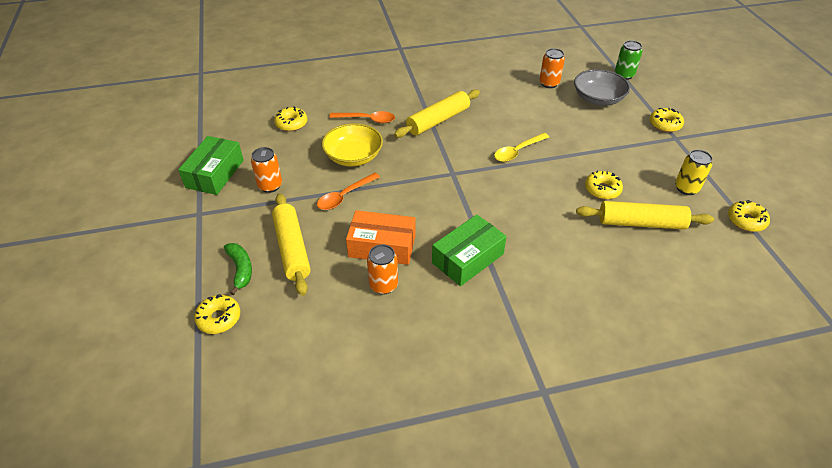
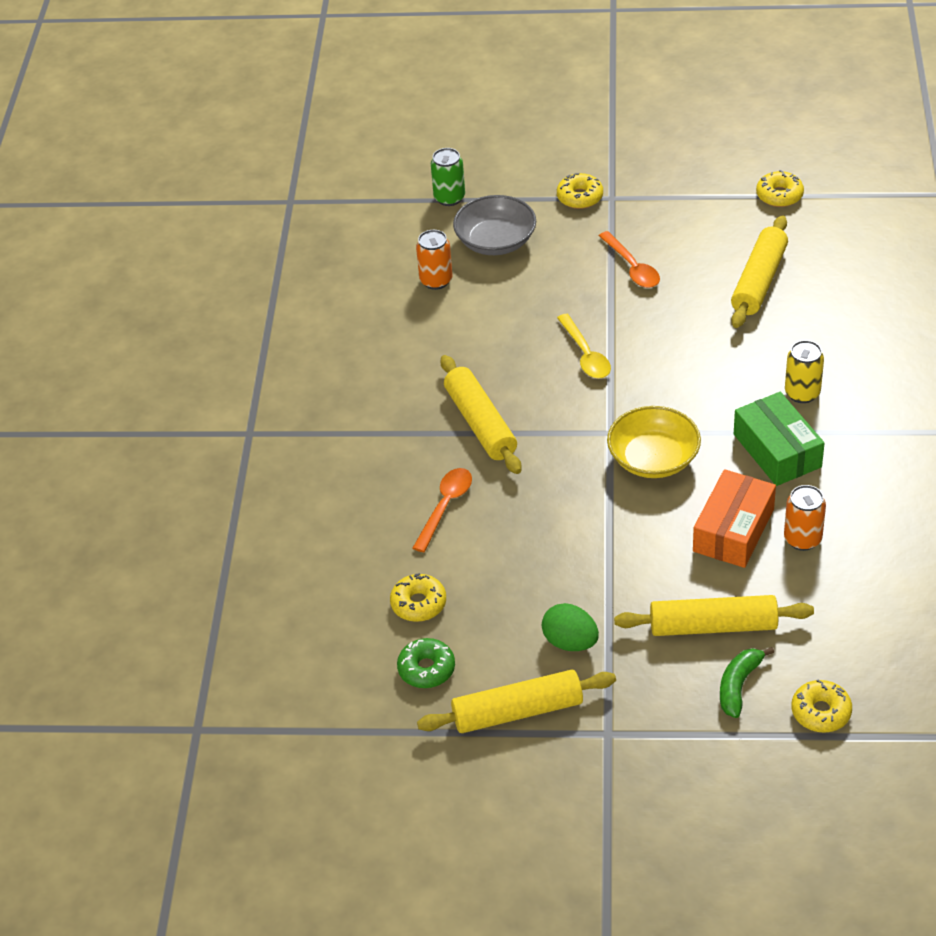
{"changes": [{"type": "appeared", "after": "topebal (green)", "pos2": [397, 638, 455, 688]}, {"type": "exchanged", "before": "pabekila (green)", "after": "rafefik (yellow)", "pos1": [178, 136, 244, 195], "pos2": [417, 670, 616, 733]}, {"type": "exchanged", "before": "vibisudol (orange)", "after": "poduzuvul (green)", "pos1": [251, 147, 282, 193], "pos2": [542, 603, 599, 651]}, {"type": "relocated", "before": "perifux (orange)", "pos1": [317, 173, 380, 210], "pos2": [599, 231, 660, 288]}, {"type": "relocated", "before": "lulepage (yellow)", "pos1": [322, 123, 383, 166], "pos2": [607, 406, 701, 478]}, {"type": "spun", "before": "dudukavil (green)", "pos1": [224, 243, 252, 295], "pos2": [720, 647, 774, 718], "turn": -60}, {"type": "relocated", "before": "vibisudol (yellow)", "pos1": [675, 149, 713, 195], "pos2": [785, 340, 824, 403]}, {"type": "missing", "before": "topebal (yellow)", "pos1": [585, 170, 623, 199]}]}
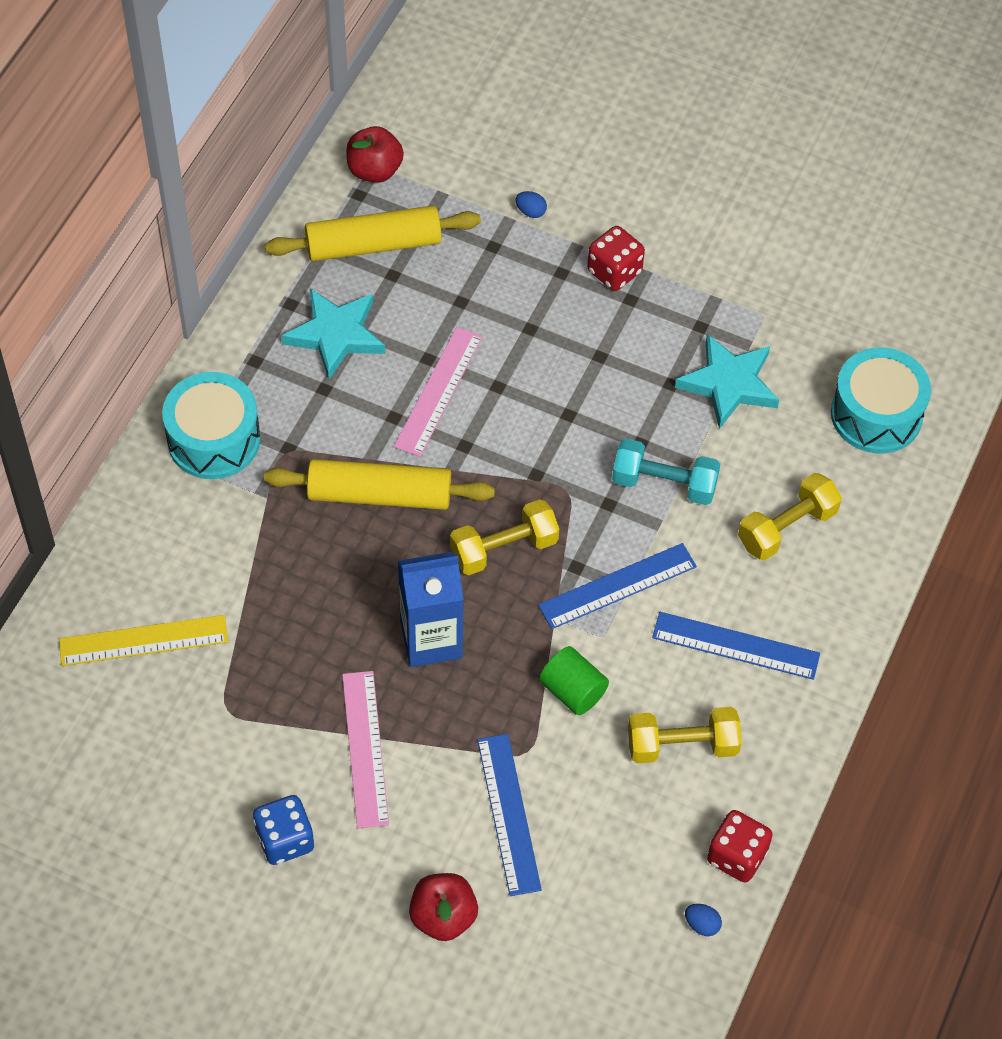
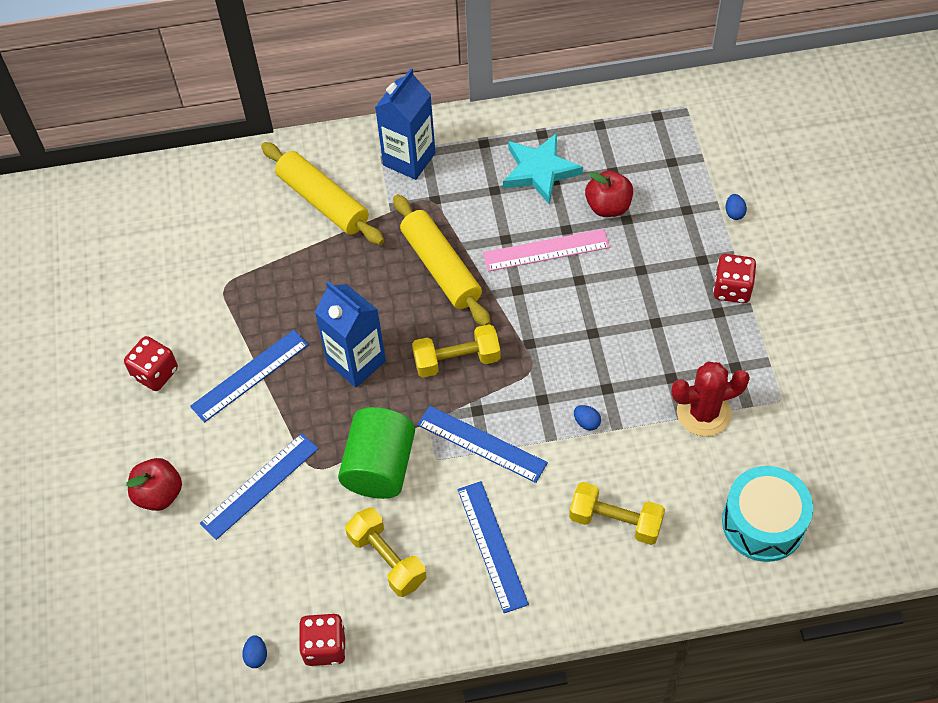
{"changes": [{"type": "colour", "before": "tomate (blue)", "after": "tomate (red)", "pos1": [253, 795, 314, 865], "pos2": [124, 336, 178, 391]}, {"type": "colour", "before": "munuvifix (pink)", "after": "munuvifix (blue)", "pos1": [342, 671, 389, 828], "pos2": [190, 330, 309, 423]}, {"type": "relocated", "before": "rafefik (yellow)", "pos1": [265, 206, 481, 261], "pos2": [261, 142, 384, 245]}, {"type": "size", "before": "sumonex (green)", "pos1": [539, 646, 609, 715], "pos2": [338, 407, 415, 499], "scale": 1.64}, {"type": "exchanged", "before": "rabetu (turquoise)", "after": "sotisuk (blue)", "pos1": [162, 372, 261, 479], "pos2": [375, 68, 435, 180]}, {"type": "spun", "before": "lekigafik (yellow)", "pos1": [450, 499, 559, 575], "pos2": [412, 324, 501, 378], "turn": -45}, {"type": "exchanged", "before": "lekigafik (turquoise)", "after": "poduzuvul (blue)", "pos1": [612, 438, 720, 505], "pos2": [574, 405, 601, 430]}, {"type": "relocated", "before": "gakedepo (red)", "pos1": [346, 126, 404, 183], "pos2": [585, 171, 633, 217]}, {"type": "exchanged", "before": "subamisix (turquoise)", "after": "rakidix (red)", "pos1": [675, 334, 779, 429], "pos2": [671, 362, 750, 436]}, {"type": "missing", "before": "munuvifix (yellow)", "pos1": [59, 615, 228, 666]}]}
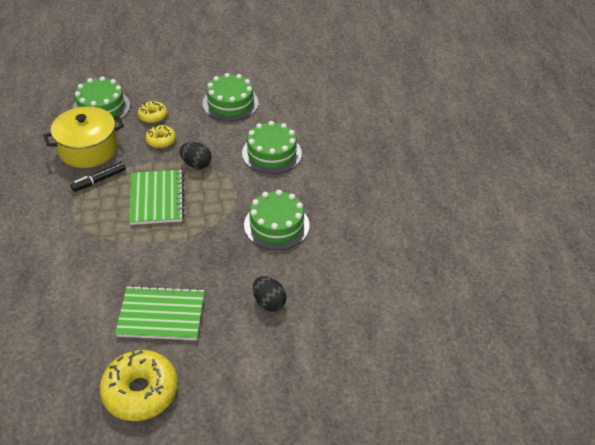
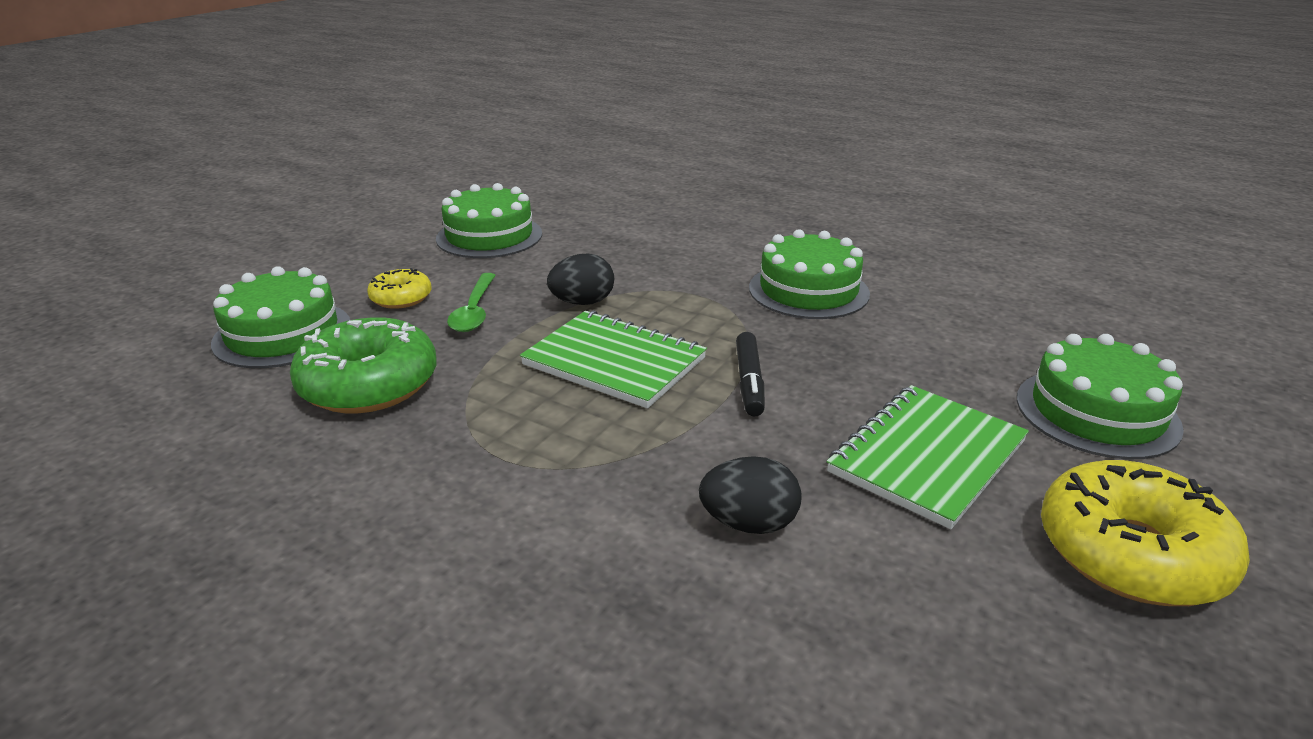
{"changes": [{"type": "exchanged", "before": "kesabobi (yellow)", "after": "topebal (green)", "pos1": [43, 106, 124, 168], "pos2": [290, 317, 436, 413]}, {"type": "exchanged", "before": "topebal (yellow)", "after": "perifux (green)", "pos1": [145, 125, 176, 148], "pos2": [447, 273, 496, 332]}, {"type": "relocated", "before": "poduzuvul (black)", "pos1": [253, 276, 287, 312], "pos2": [699, 456, 801, 534]}, {"type": "relocated", "before": "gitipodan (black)", "pos1": [70, 162, 126, 192], "pos2": [736, 332, 765, 417]}, {"type": "relocated", "before": "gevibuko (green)", "pos1": [242, 121, 302, 174], "pos2": [1017, 334, 1184, 459]}]}
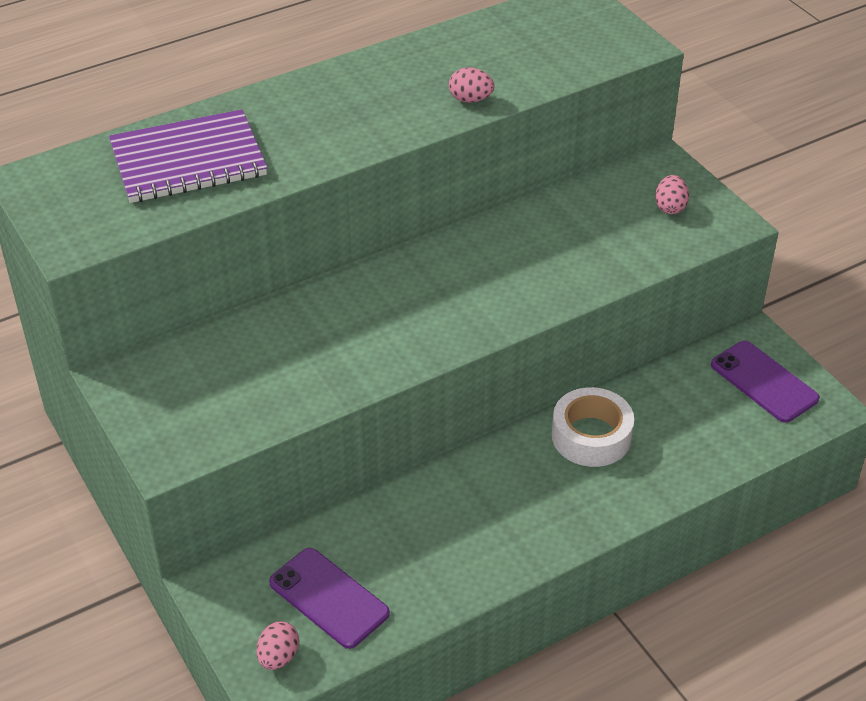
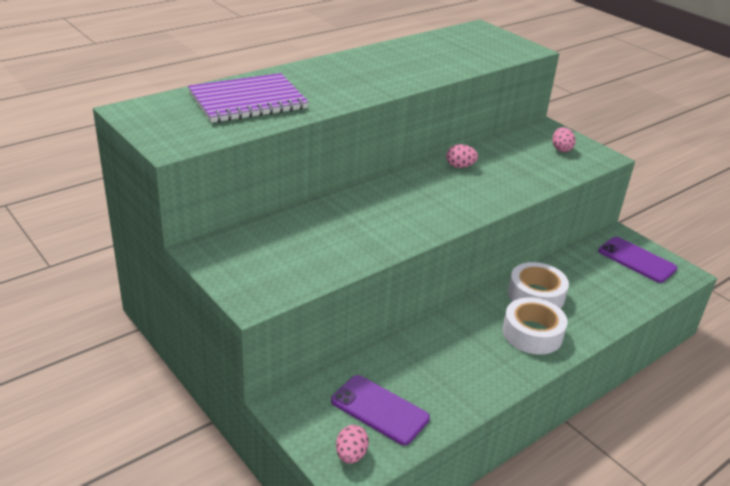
{"changes": [{"type": "relocated", "before": "poduzuvul (pink)", "pos1": [449, 67, 494, 103], "pos2": [446, 144, 478, 168]}, {"type": "appeared", "after": "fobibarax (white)", "pos2": [502, 297, 568, 355]}]}
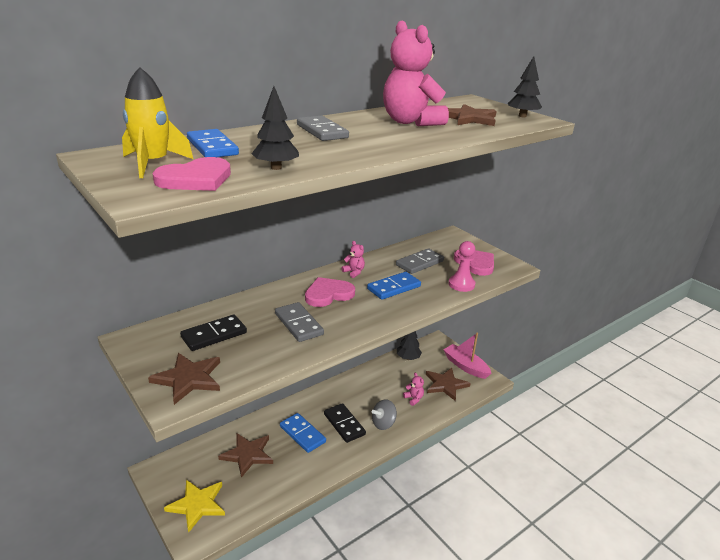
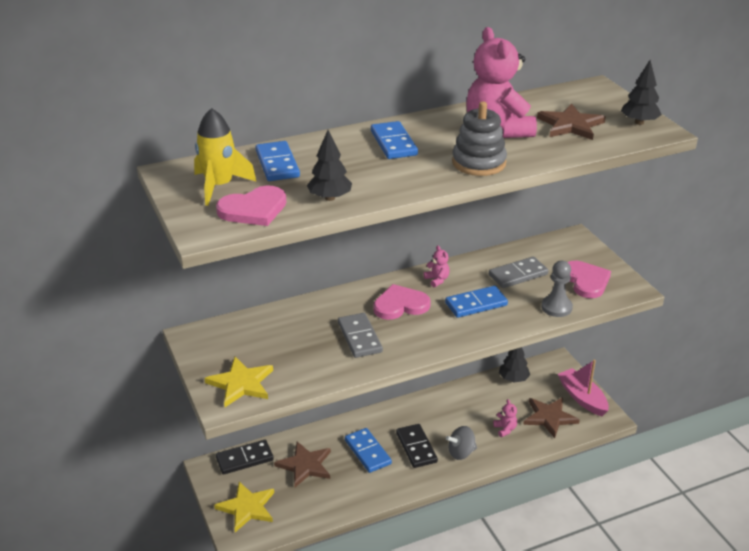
{"changes": [{"type": "colour", "before": "subamisix (brown)", "after": "subamisix (yellow)", "pos1": [148, 353, 220, 405], "pos2": [204, 357, 273, 407]}, {"type": "relocated", "before": "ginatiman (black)", "pos1": [180, 315, 247, 351], "pos2": [216, 440, 274, 475]}, {"type": "colour", "before": "ginatiman (grey)", "after": "ginatiman (blue)", "pos1": [297, 116, 349, 141], "pos2": [371, 121, 418, 159]}, {"type": "appeared", "after": "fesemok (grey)", "pos2": [452, 101, 507, 176]}, {"type": "colour", "before": "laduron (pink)", "after": "laduron (grey)", "pos1": [448, 241, 475, 292], "pos2": [541, 261, 573, 317]}]}
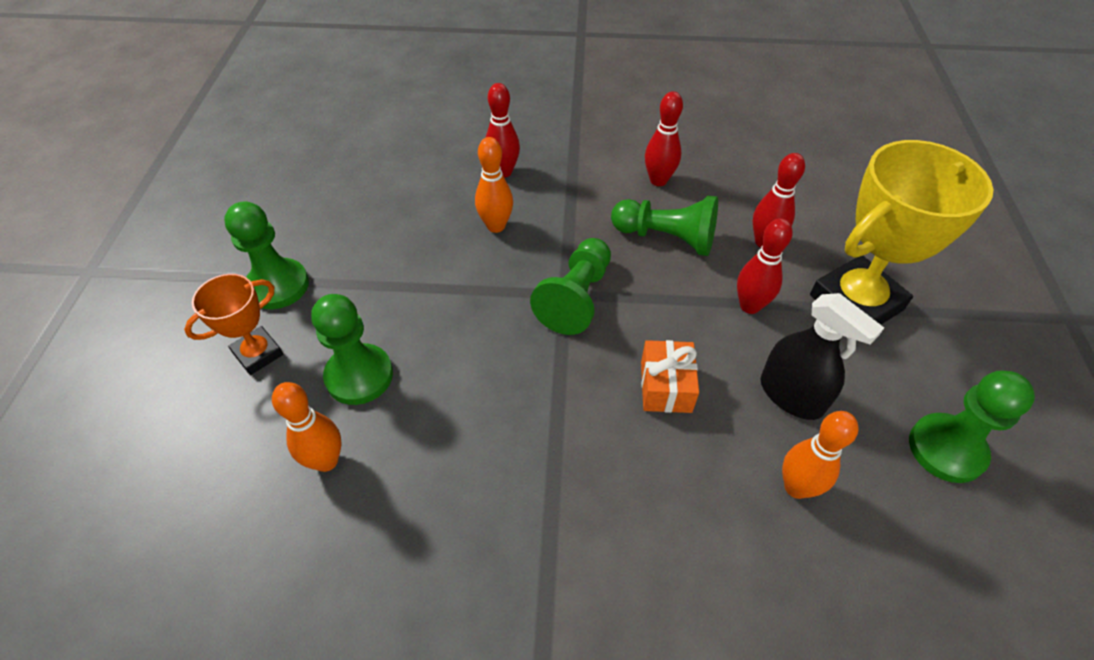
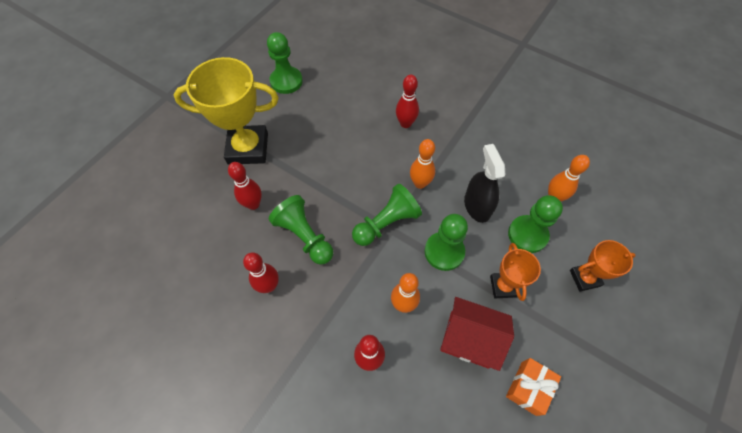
{"changes": [{"type": "relocated", "before": "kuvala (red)", "pos1": [737, 218, 793, 314], "pos2": [396, 75, 419, 128]}, {"type": "relocated", "before": "kuvala (orange)", "pos1": [782, 411, 859, 499], "pos2": [410, 139, 435, 189]}, {"type": "relocated", "before": "laduron (green)", "pos1": [224, 201, 309, 309], "pos2": [425, 214, 468, 271]}, {"type": "appeared", "after": "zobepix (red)", "pos2": [440, 297, 514, 371]}, {"type": "relocated", "before": "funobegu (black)", "pos1": [761, 293, 884, 420], "pos2": [464, 144, 505, 223]}, {"type": "appeared", "after": "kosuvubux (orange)", "pos2": [490, 243, 541, 301]}, {"type": "relocated", "before": "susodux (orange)", "pos1": [641, 340, 699, 413], "pos2": [506, 358, 561, 416]}]}
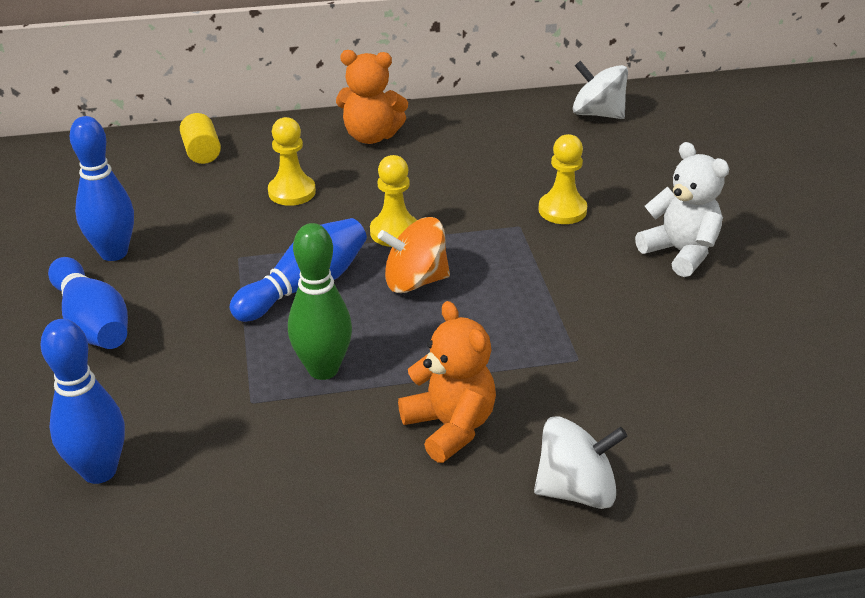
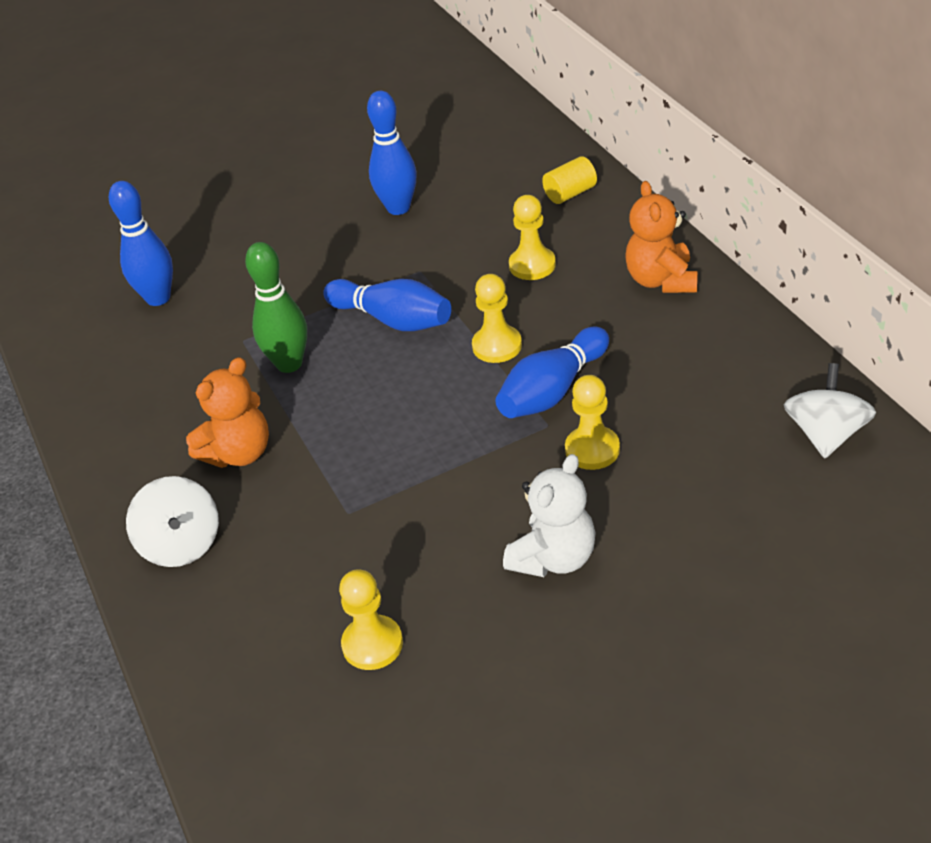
{"changes": [{"type": "appeared", "after": "laduron (yellow)", "pos2": [339, 569, 403, 670]}, {"type": "relocated", "before": "kuvala (blue)", "pos1": [48, 257, 128, 349], "pos2": [496, 327, 609, 418]}, {"type": "missing", "before": "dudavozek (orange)", "pos1": [378, 217, 450, 293]}]}
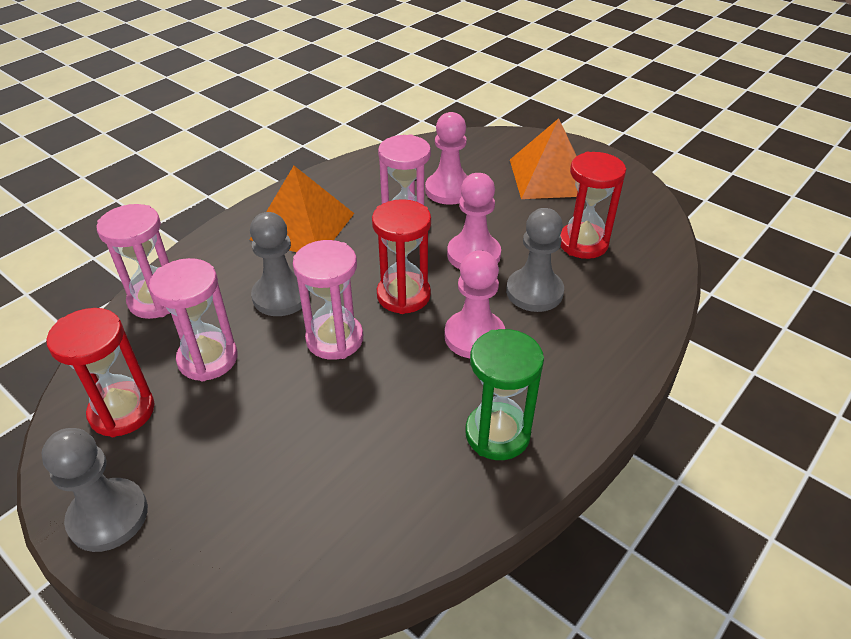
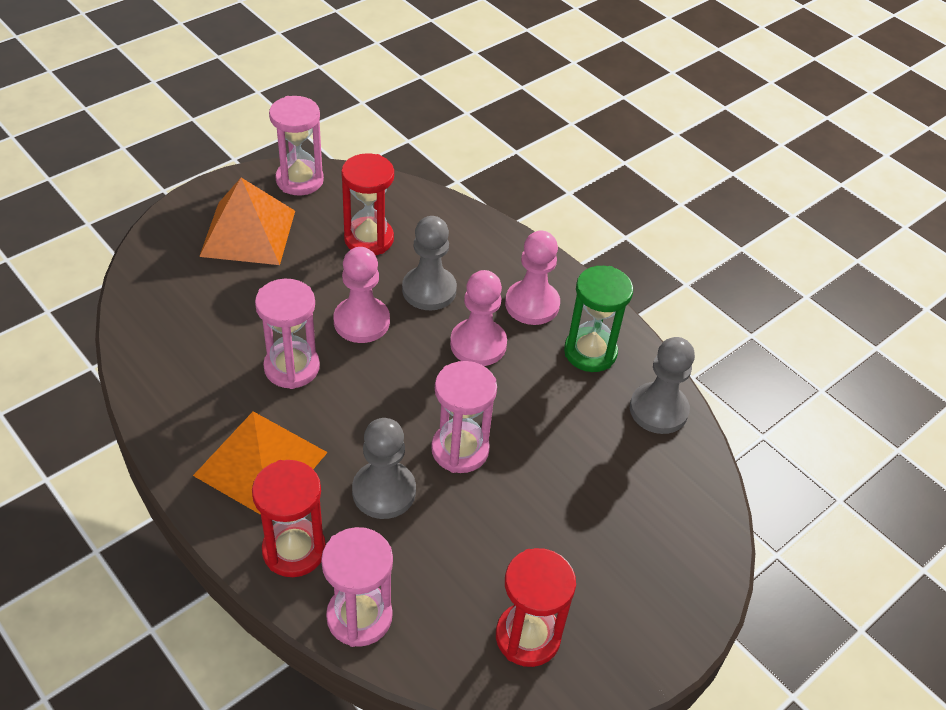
{"changes": [{"type": "relocated", "before": "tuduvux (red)", "pos1": [372, 199, 431, 314], "pos2": [252, 460, 326, 577]}, {"type": "relocated", "before": "tuduvux (pink)", "pos1": [149, 258, 238, 381], "pos2": [269, 96, 324, 195]}, {"type": "relocated", "before": "laduron (pink)", "pos1": [425, 112, 467, 205], "pos2": [505, 230, 560, 325]}, {"type": "relocated", "before": "laduron (grey)", "pos1": [41, 428, 148, 552], "pos2": [630, 337, 695, 434]}]}
